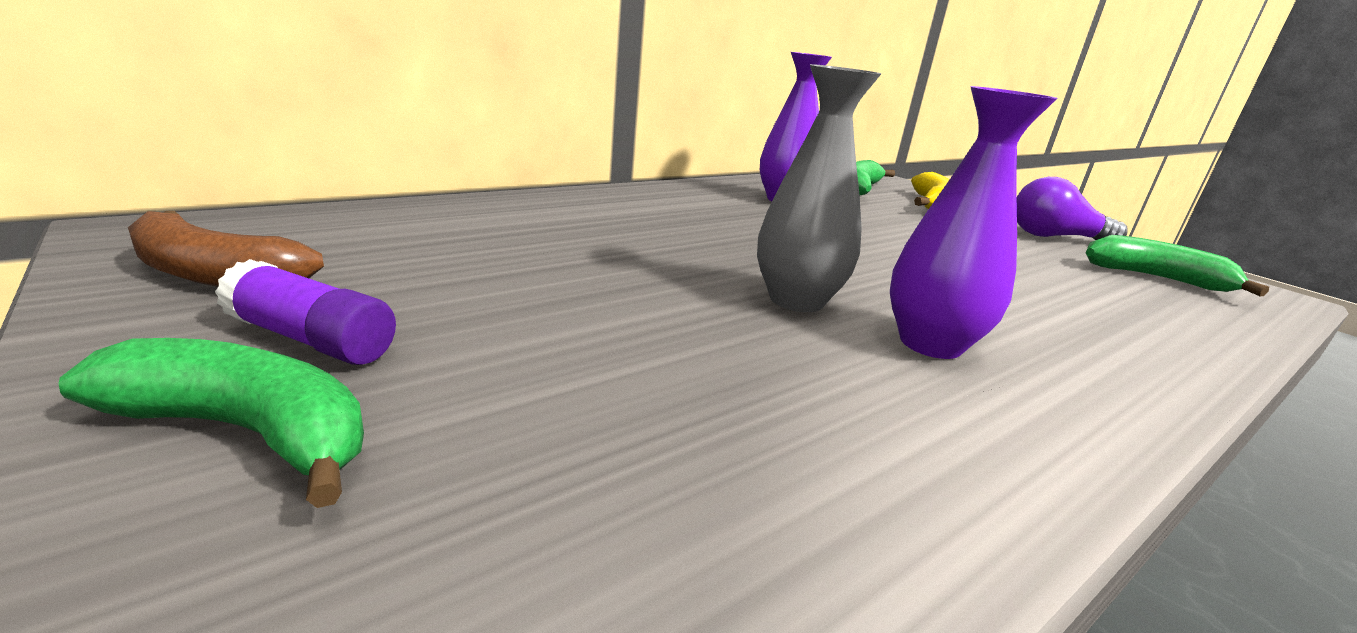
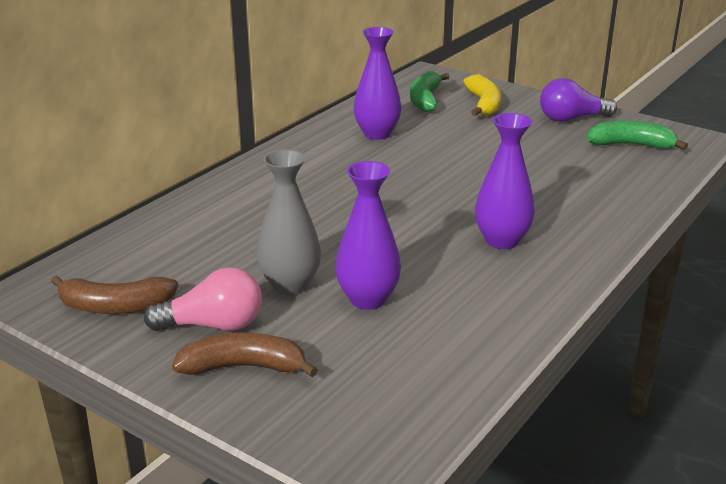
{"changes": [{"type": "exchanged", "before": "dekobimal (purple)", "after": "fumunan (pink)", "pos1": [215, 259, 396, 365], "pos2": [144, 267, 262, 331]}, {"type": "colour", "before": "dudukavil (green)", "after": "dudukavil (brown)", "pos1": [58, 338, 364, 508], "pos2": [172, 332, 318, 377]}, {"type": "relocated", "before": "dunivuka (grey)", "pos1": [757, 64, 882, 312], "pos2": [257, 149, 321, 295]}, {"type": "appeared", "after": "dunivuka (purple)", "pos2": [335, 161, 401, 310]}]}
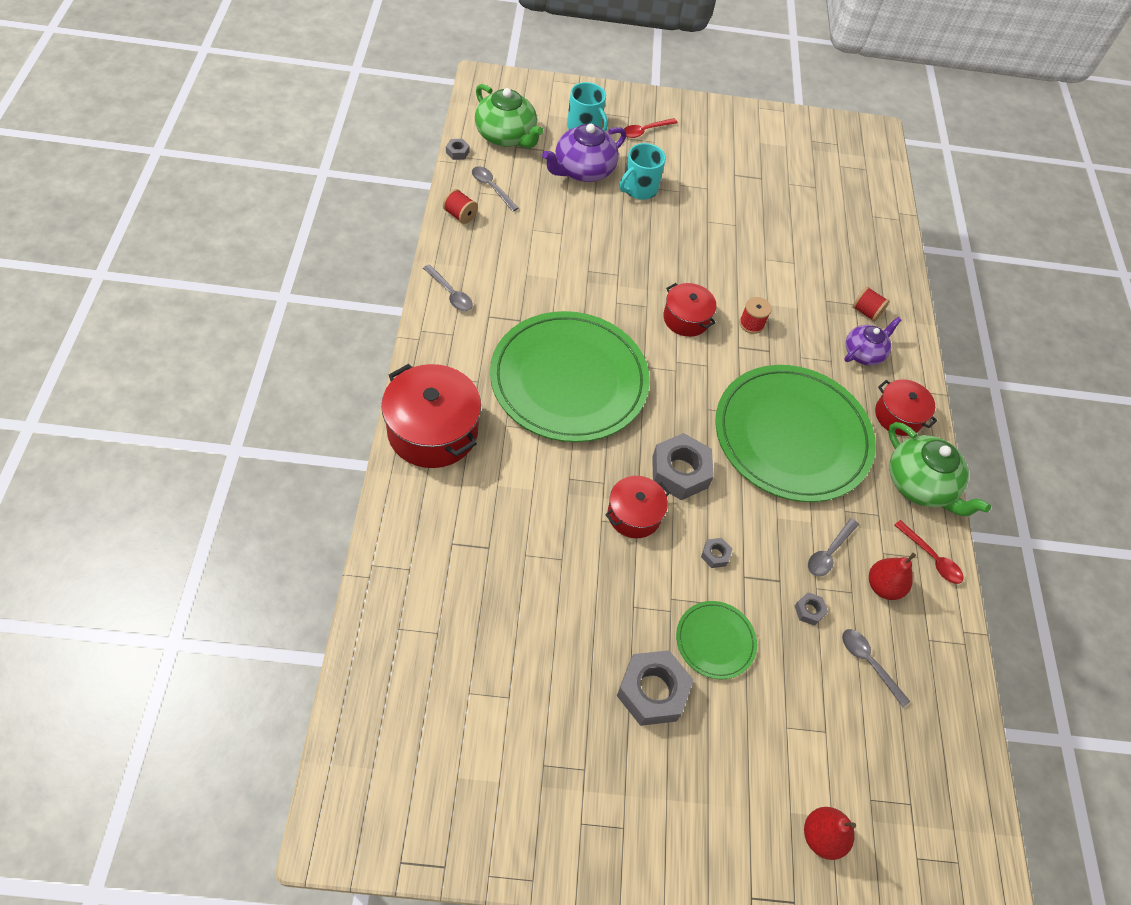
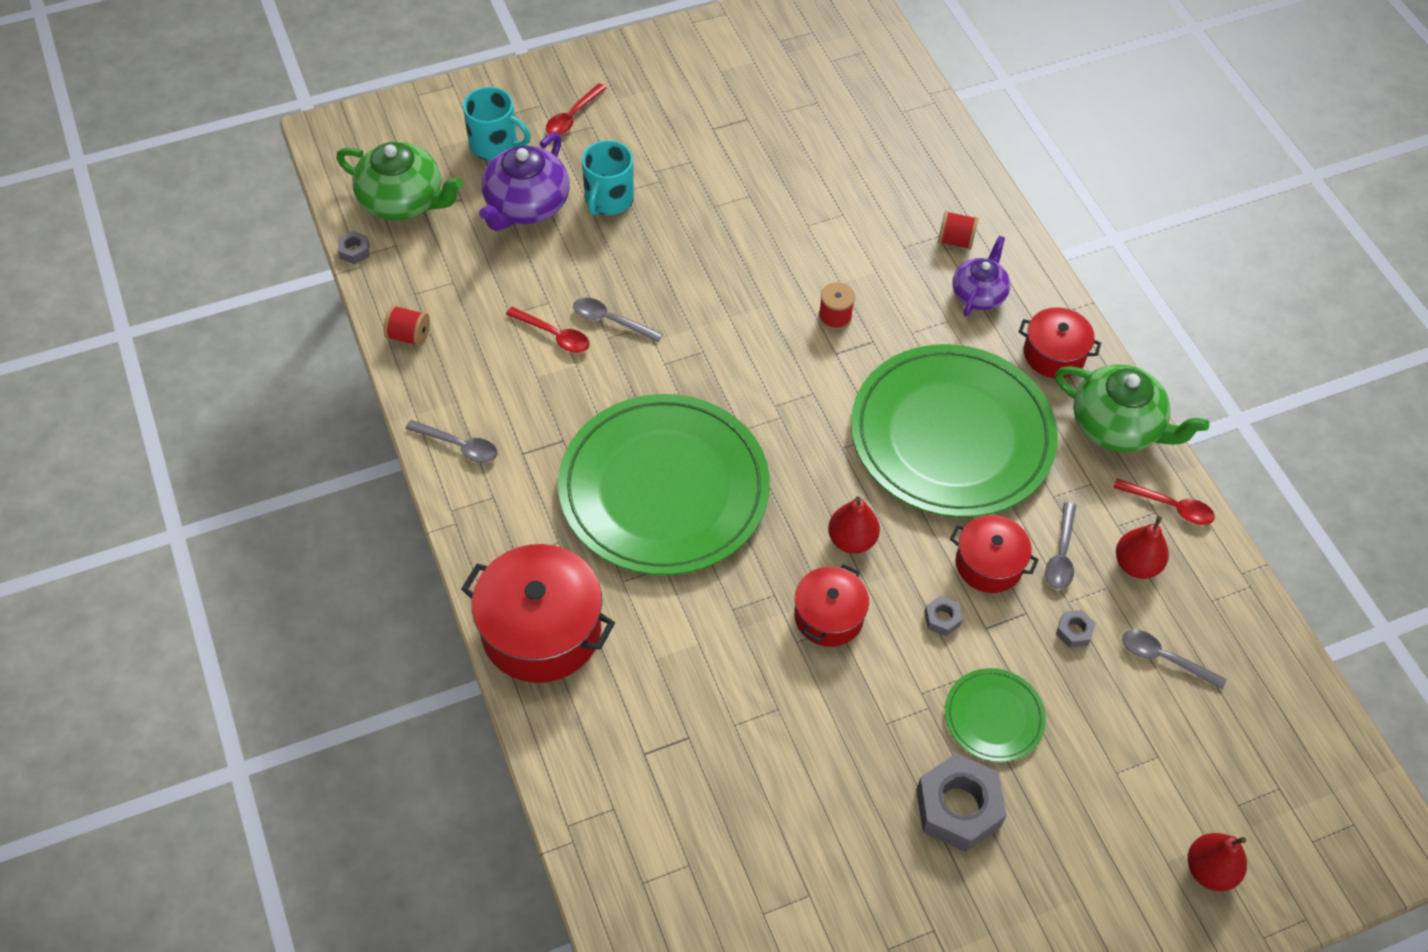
{"changes": [{"type": "appeared", "after": "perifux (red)", "pos2": [506, 307, 590, 353]}, {"type": "relocated", "before": "perifux (grey)", "pos1": [472, 166, 519, 212], "pos2": [573, 297, 663, 342]}, {"type": "exchanged", "before": "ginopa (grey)", "after": "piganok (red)", "pos1": [652, 433, 714, 500], "pos2": [828, 496, 880, 554]}, {"type": "relocated", "before": "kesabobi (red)", "pos1": [663, 283, 716, 337], "pos2": [950, 515, 1039, 593]}]}
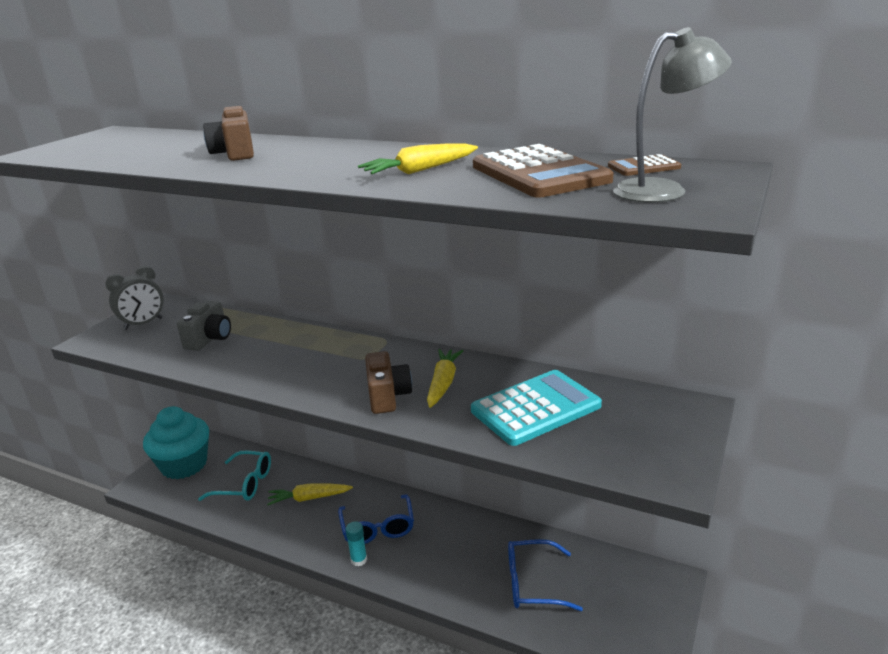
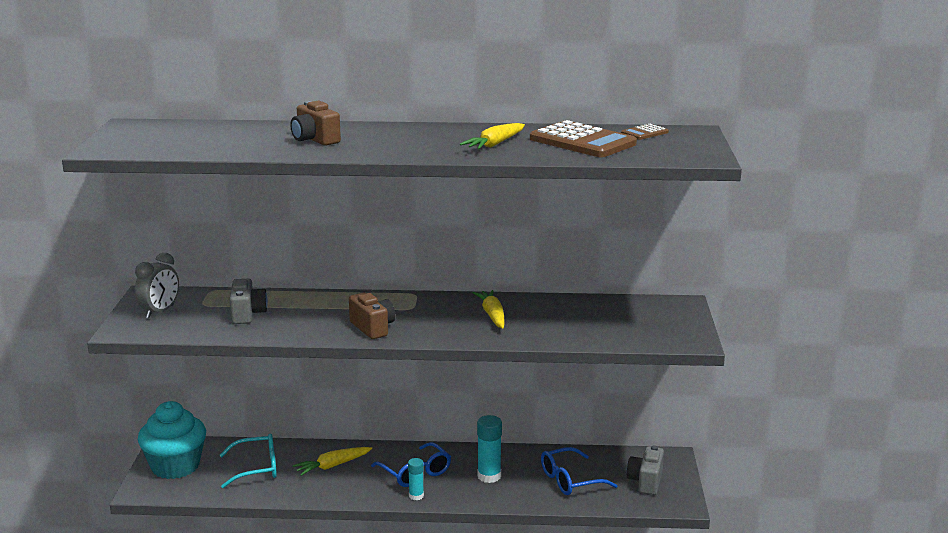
{"changes": [{"type": "relocated", "before": "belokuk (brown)", "pos1": [365, 351, 412, 414], "pos2": [349, 293, 395, 339]}, {"type": "appeared", "after": "dekobimal (turquoise)", "pos2": [477, 415, 502, 483]}, {"type": "appeared", "after": "belokuk (grey)", "pos2": [627, 445, 664, 495]}, {"type": "missing", "before": "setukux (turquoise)", "pos1": [471, 370, 602, 446]}, {"type": "missing", "before": "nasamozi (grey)", "pos1": [613, 27, 732, 203]}]}
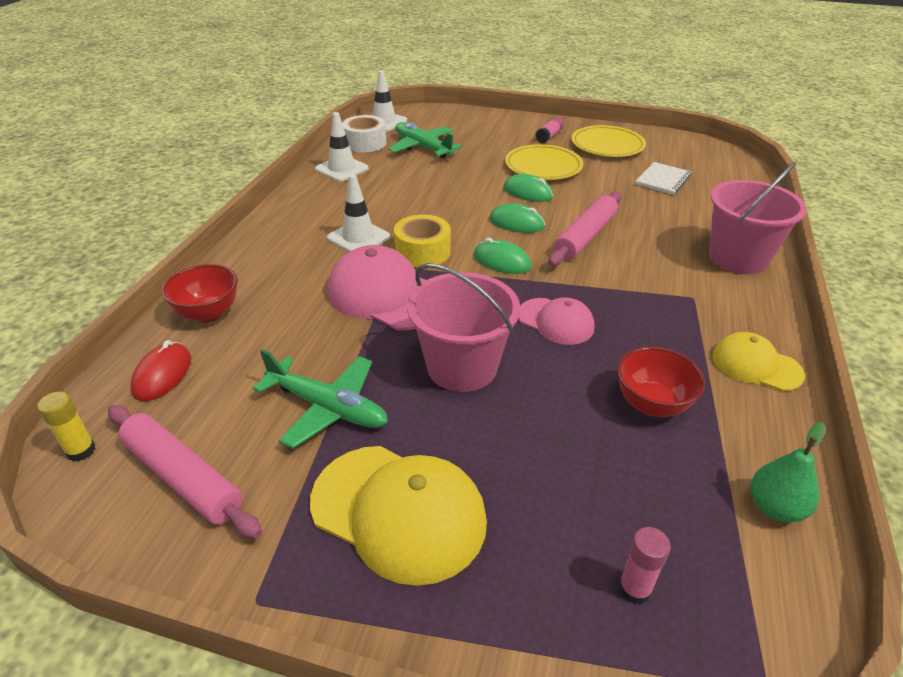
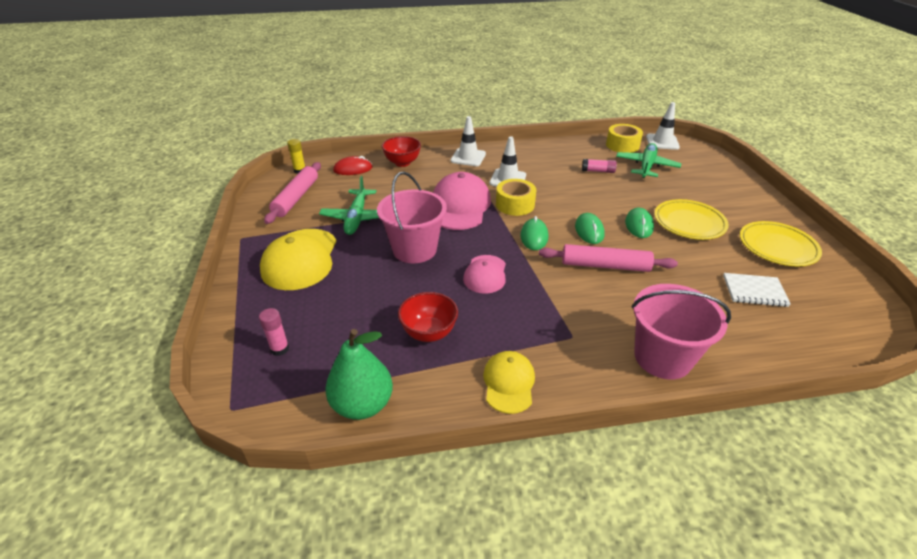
{"changes": [{"type": "size", "before": "piganok (green)", "pos1": [751, 422, 826, 522], "pos2": [325, 329, 393, 420], "scale": 1.53}, {"type": "relocated", "before": "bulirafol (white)", "pos1": [315, 112, 369, 182], "pos2": [450, 116, 486, 166]}, {"type": "relocated", "before": "dekobimal (pink)", "pos1": [535, 117, 564, 143], "pos2": [582, 159, 617, 173]}, {"type": "colour", "before": "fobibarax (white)", "after": "fobibarax (yellow)", "pos1": [342, 115, 387, 152], "pos2": [606, 124, 643, 153]}]}
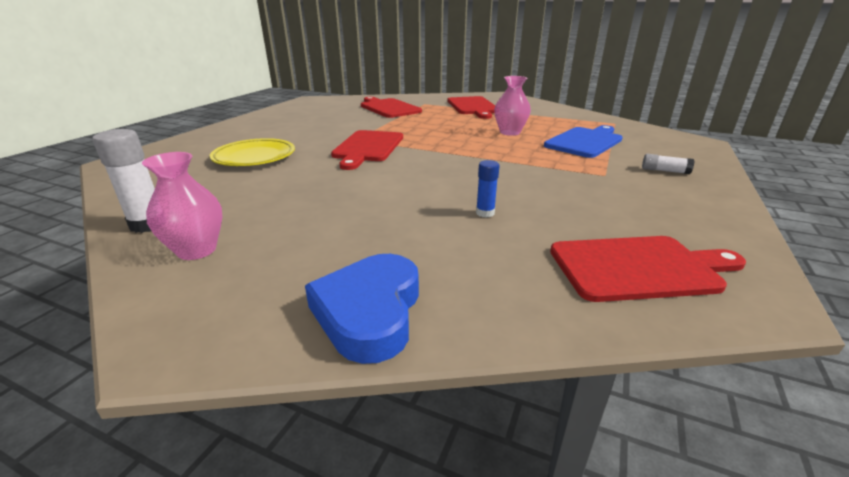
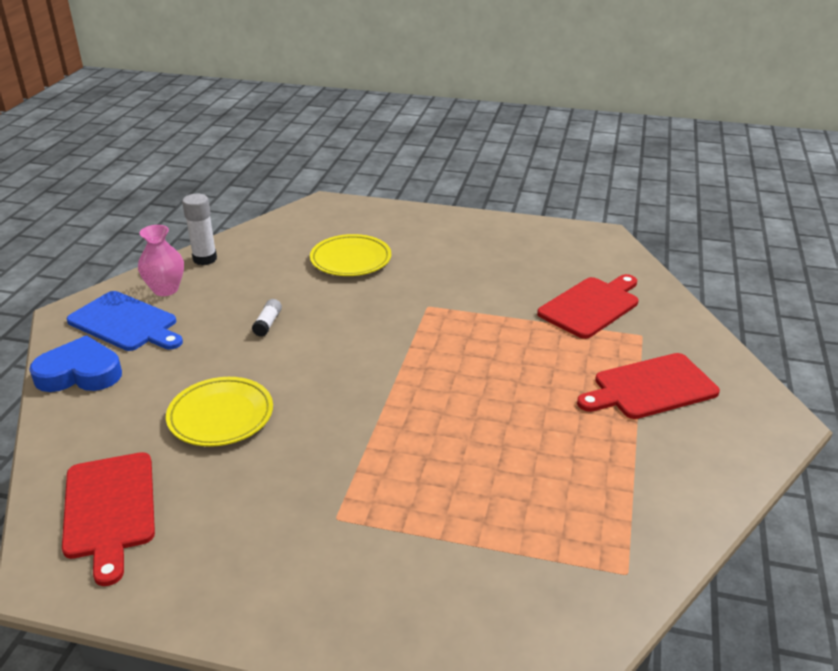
{"changes": [{"type": "relocated", "before": "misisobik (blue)", "pos1": [544, 125, 623, 158], "pos2": [67, 291, 183, 351]}, {"type": "exchanged", "before": "dekobimal (blue)", "after": "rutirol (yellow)", "pos1": [476, 160, 500, 218], "pos2": [166, 377, 273, 447]}, {"type": "relocated", "before": "dekobimal (white)", "pos1": [642, 154, 694, 174], "pos2": [252, 299, 282, 337]}, {"type": "missing", "before": "misisobik (red)", "pos1": [331, 130, 403, 170]}, {"type": "missing", "before": "dunivuka (pink)", "pos1": [494, 76, 531, 136]}]}
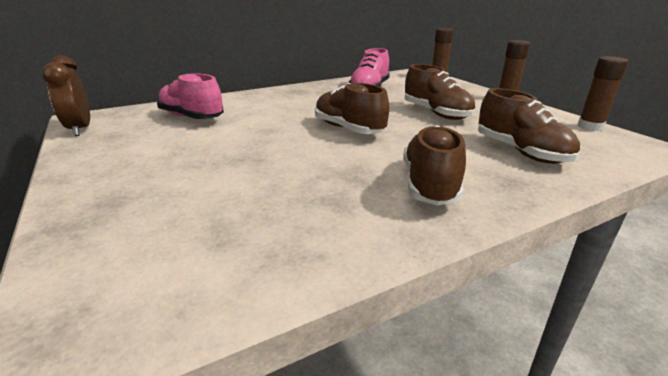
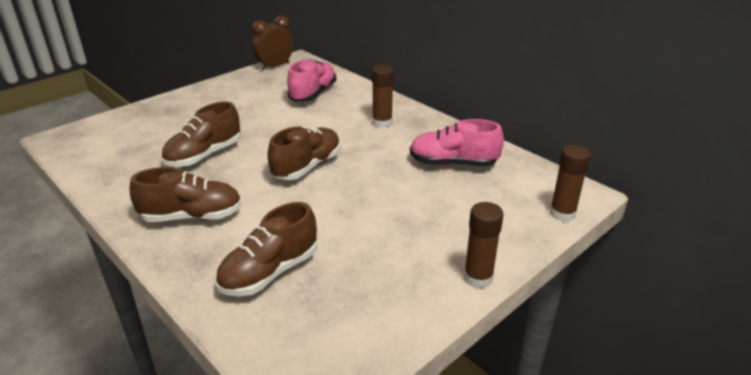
{"changes": [{"type": "relocated", "before": "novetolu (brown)", "pos1": [405, 64, 475, 120], "pos2": [161, 102, 240, 167]}, {"type": "relocated", "before": "dekobimal (brown)", "pos1": [577, 56, 628, 131], "pos2": [372, 65, 394, 128]}]}
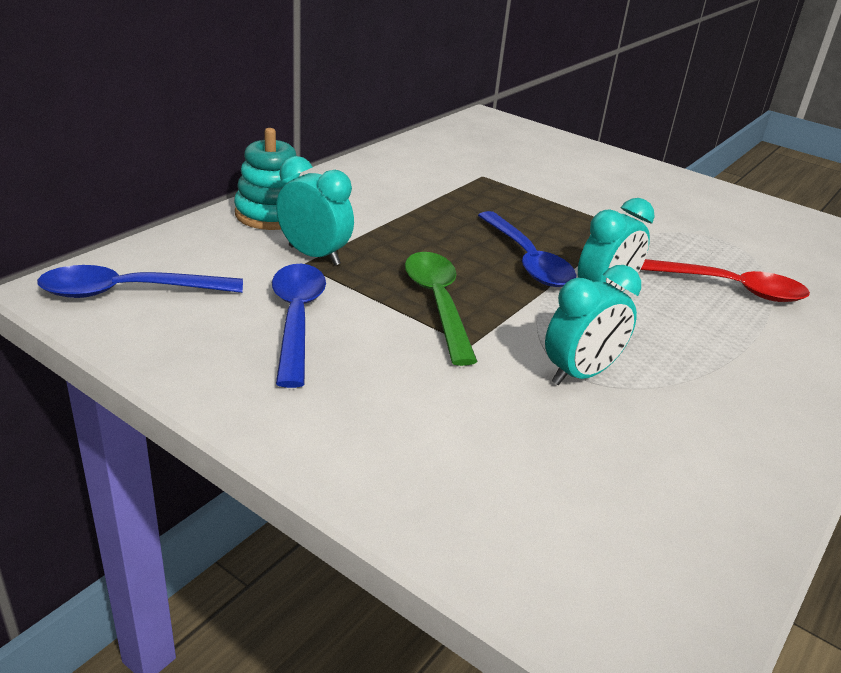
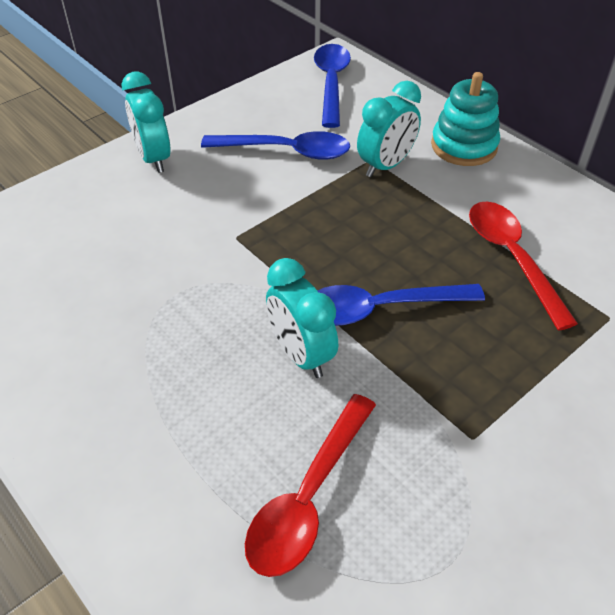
{"changes": [{"type": "relocated", "before": "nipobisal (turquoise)", "pos1": [545, 265, 641, 385], "pos2": [121, 72, 170, 173]}, {"type": "appeared", "after": "perifux (red)", "pos2": [469, 202, 578, 331]}, {"type": "missing", "before": "perifux (green)", "pos1": [405, 252, 478, 366]}]}
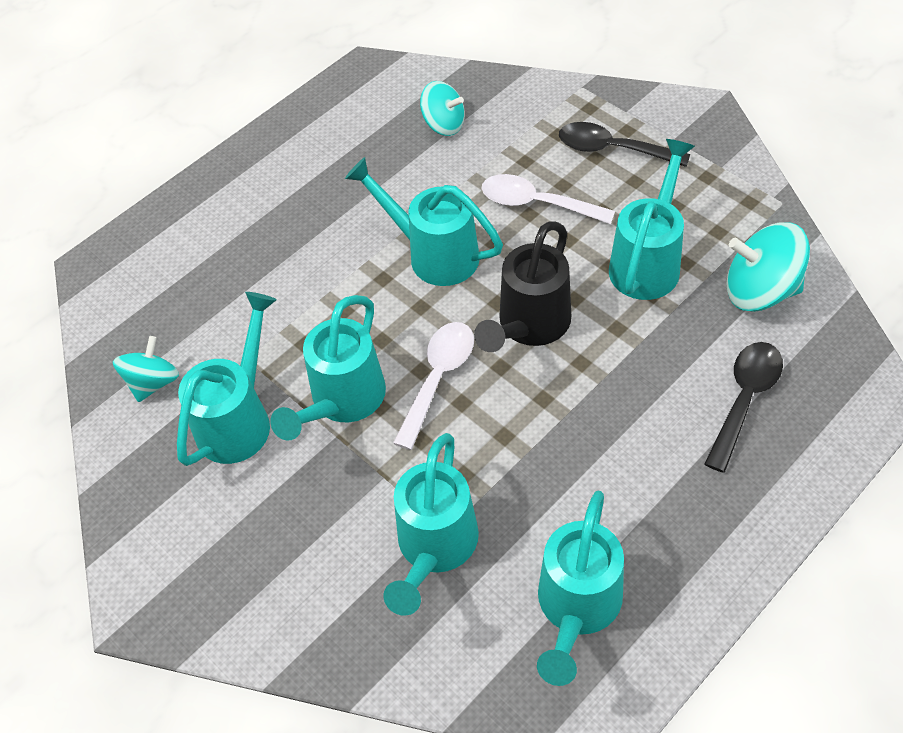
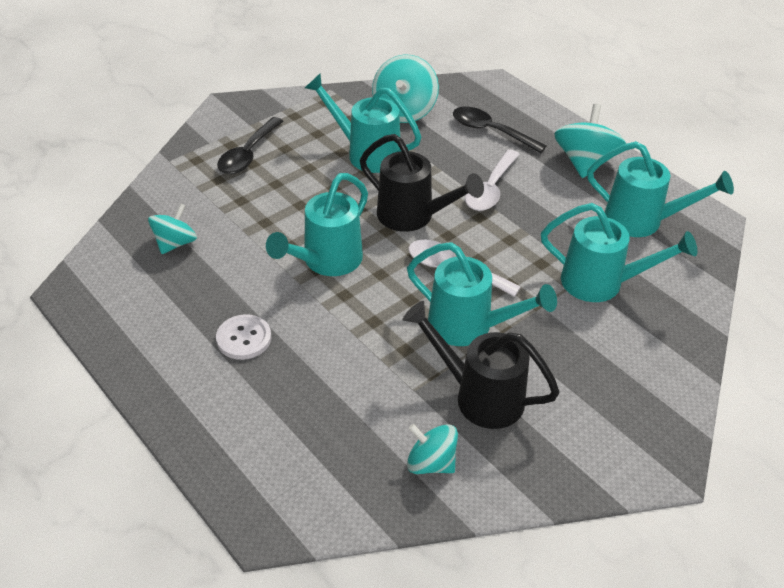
{"changes": [{"type": "appeared", "after": "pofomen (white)", "pos2": [216, 314, 271, 360]}, {"type": "colour", "before": "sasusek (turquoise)", "after": "sasusek (black)", "pos1": [177, 292, 277, 466], "pos2": [403, 301, 560, 429]}, {"type": "relocated", "before": "perifux (white)", "pos1": [481, 174, 615, 224], "pos2": [465, 150, 520, 211]}, {"type": "appeared", "after": "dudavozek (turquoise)", "pos2": [554, 104, 626, 178]}]}
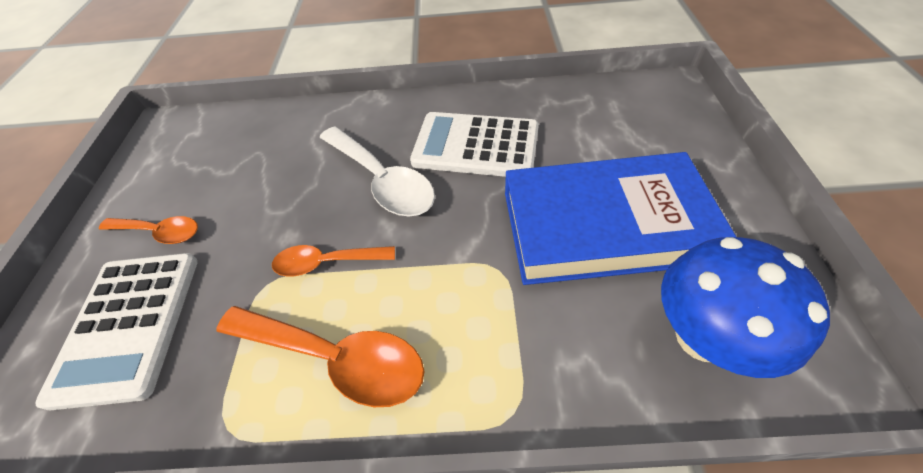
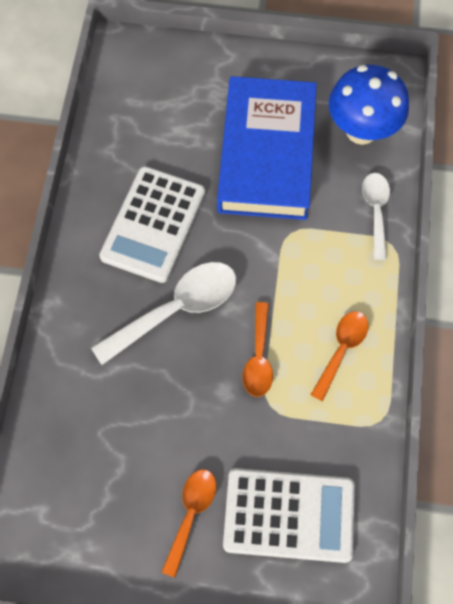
{"changes": [{"type": "size", "before": "perifux (orange)", "pos1": [216, 306, 425, 407], "pos2": [311, 311, 369, 401], "scale": 0.61}, {"type": "appeared", "after": "perifux (white)", "pos2": [362, 173, 390, 260]}]}
